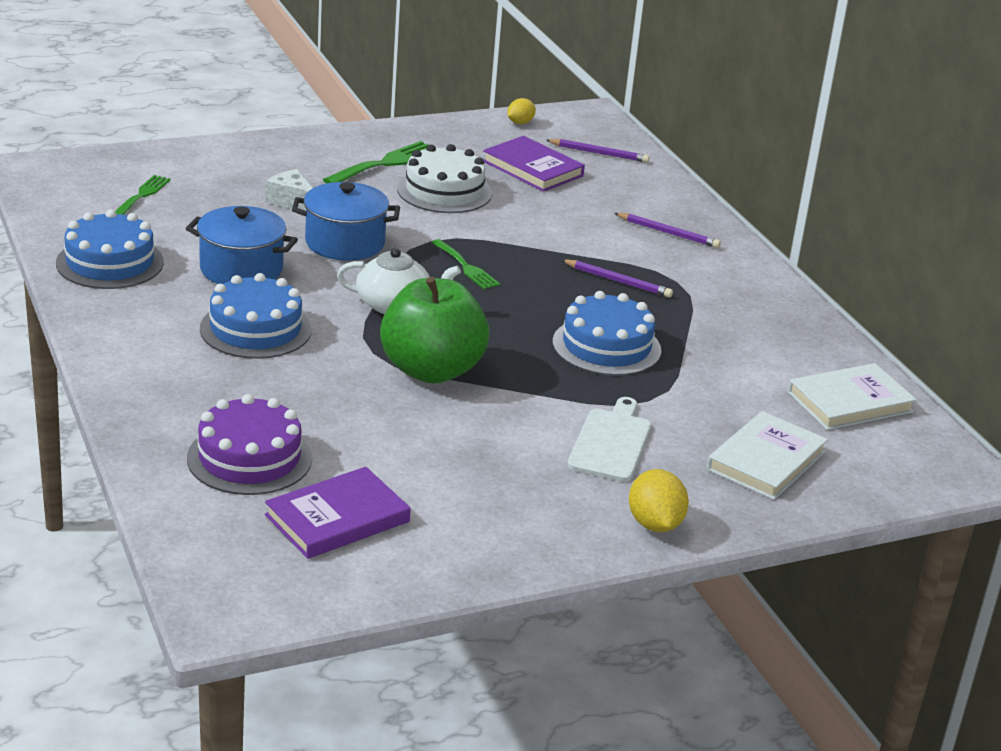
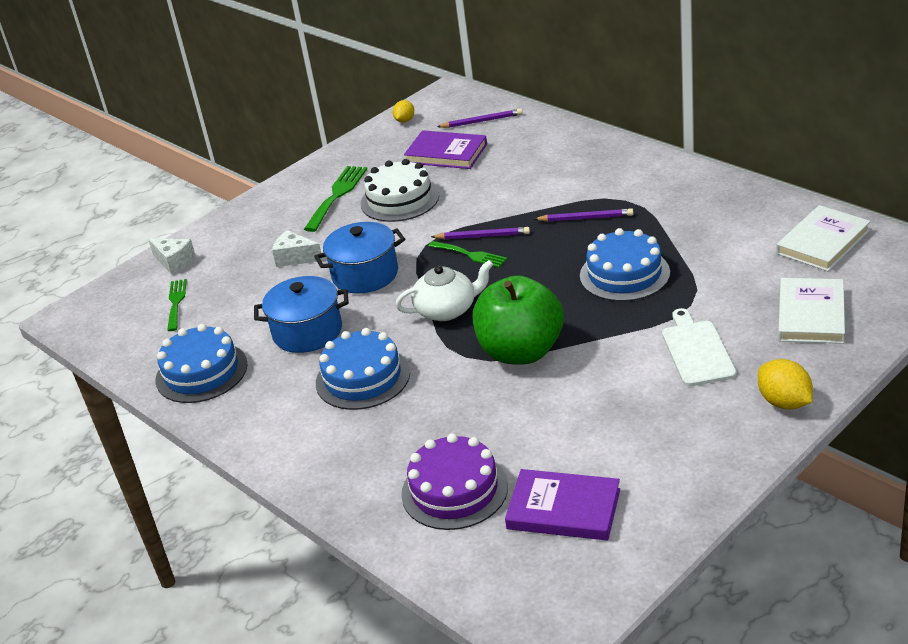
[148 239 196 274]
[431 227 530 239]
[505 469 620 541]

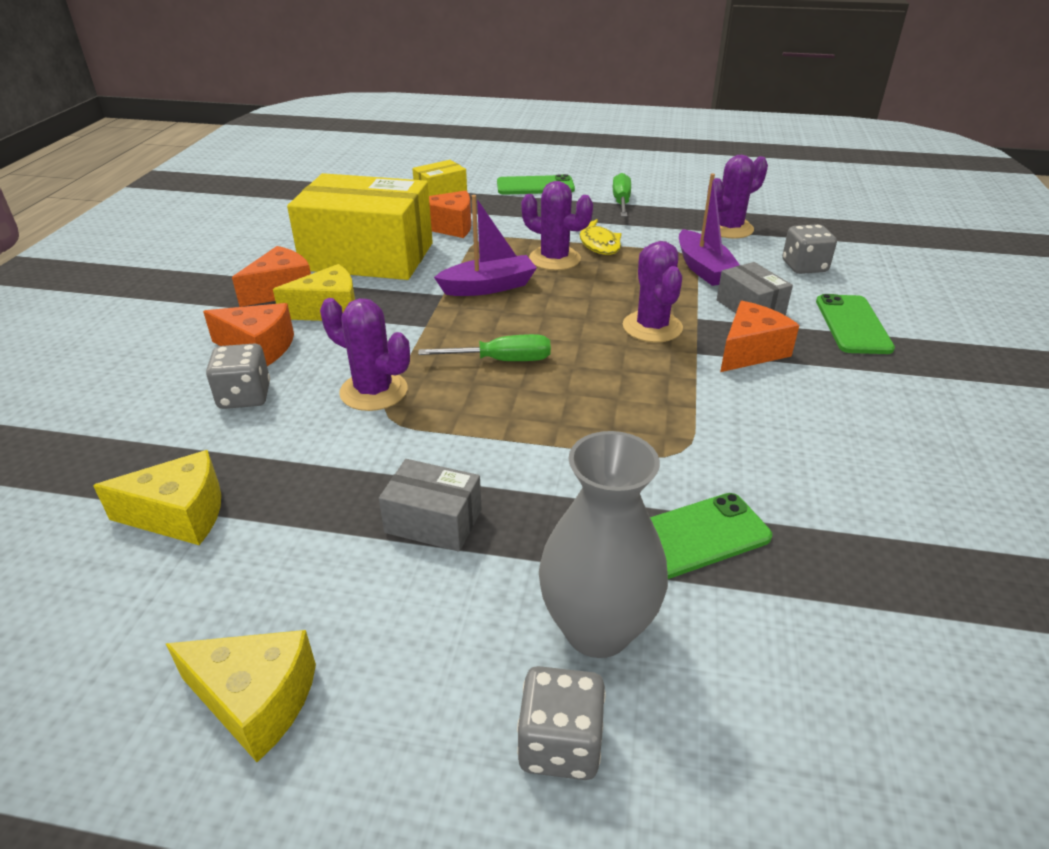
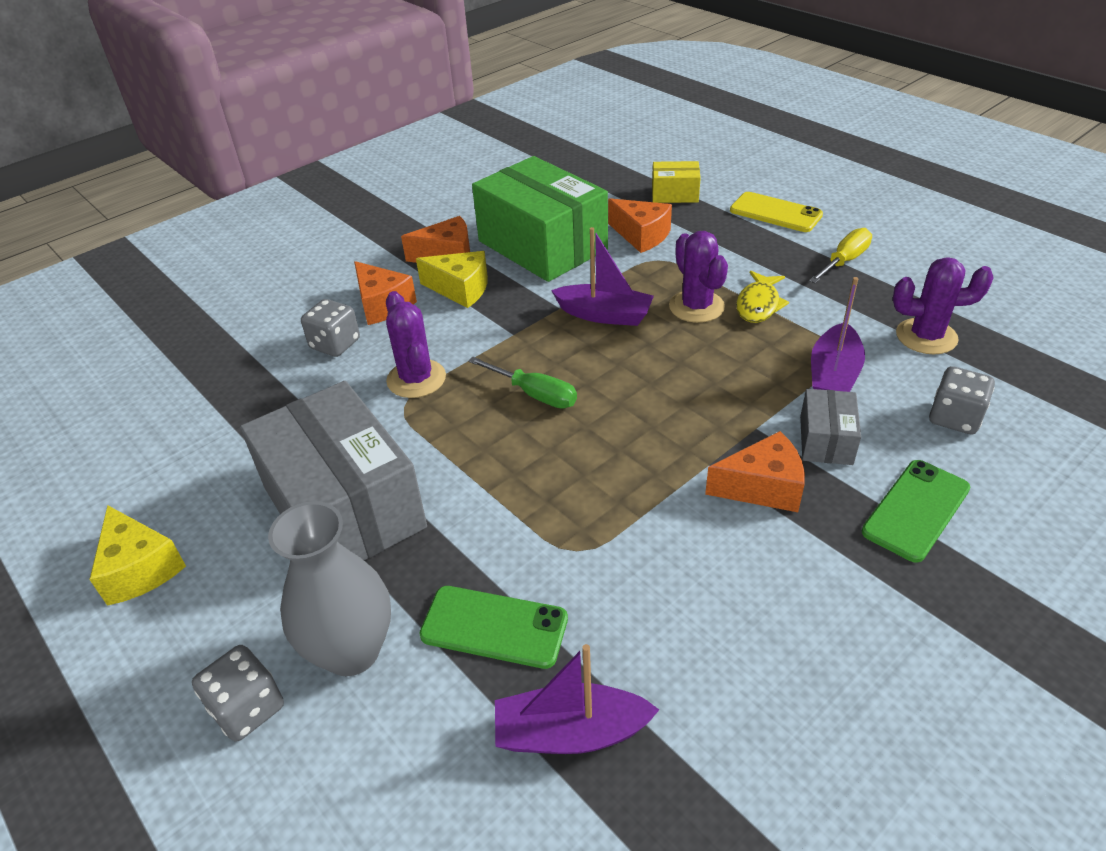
[93 450 221 545] (first image)
[623 241 683 342] (first image)
[495 644 659 754]
[472 156 608 282]
[730 192 823 232]
[809 228 872 283]
[240 381 427 560]

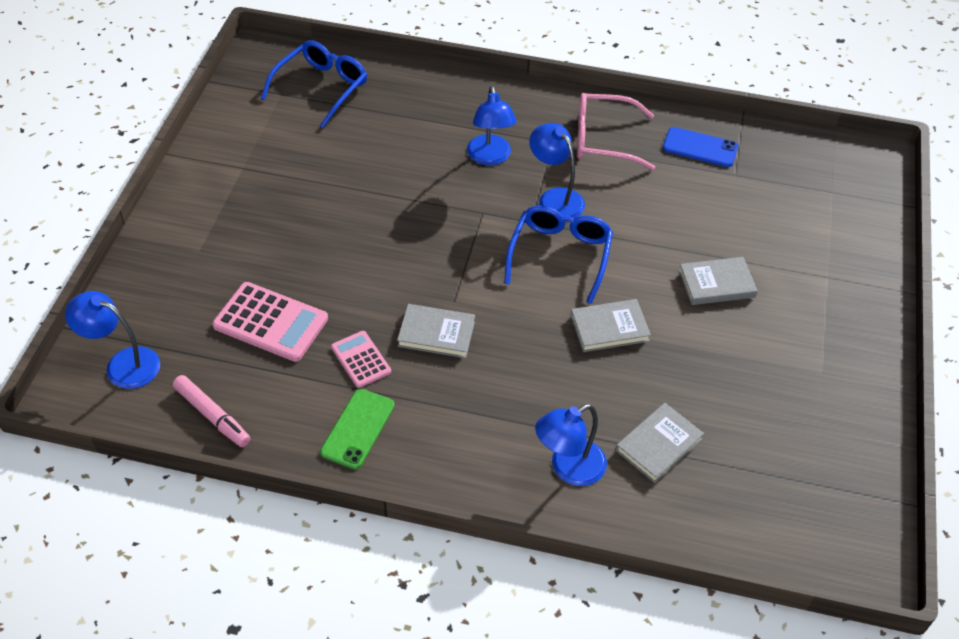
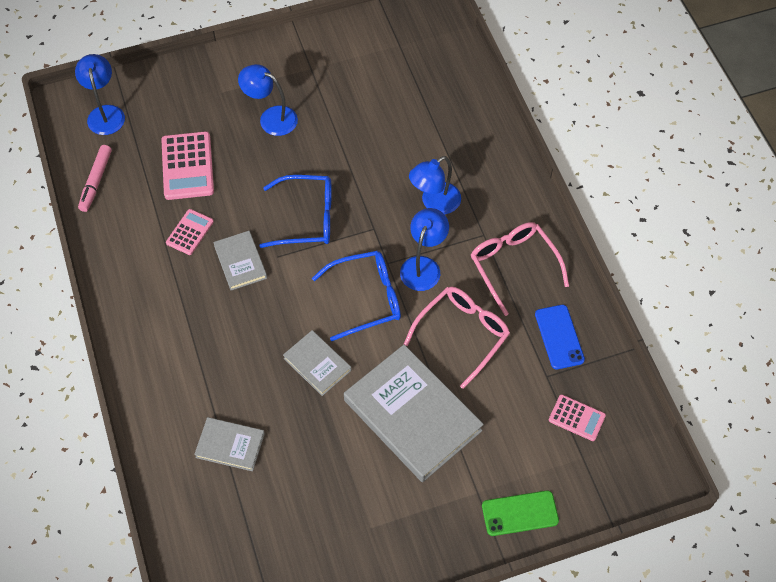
[404 287 510 389]
[549 394 606 441]
[259 175 332 248]
[482 490 559 536]
[238 64 298 136]
[344 345 484 482]

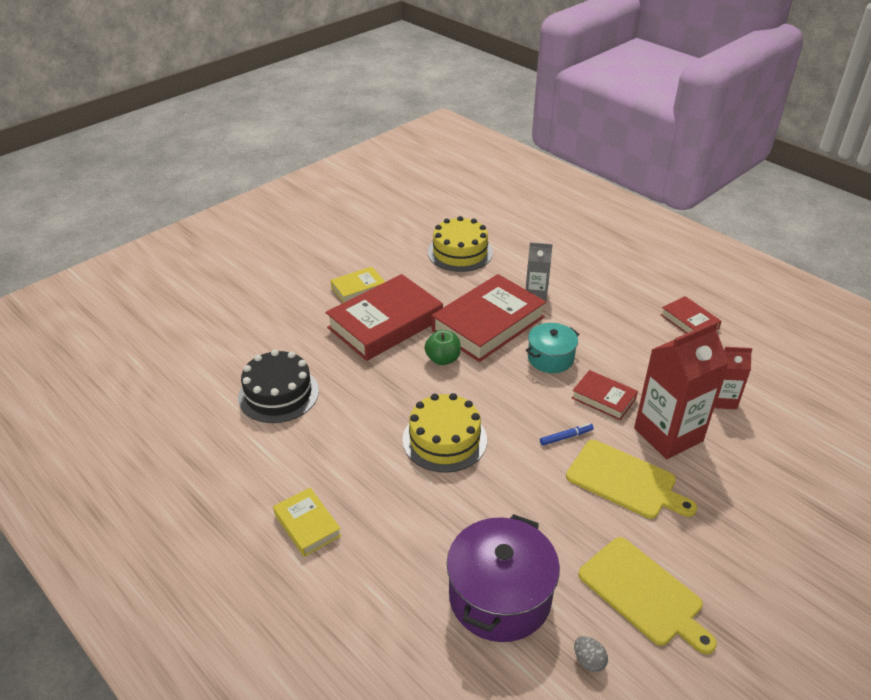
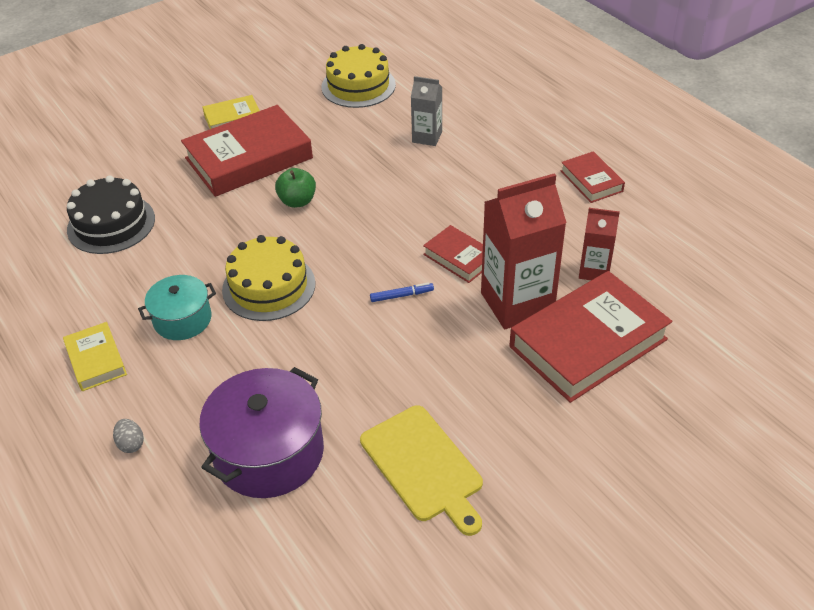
[566 440 697 519] (first image)
[509 271 672 403]
[138 275 216 340]
[113 419 144 453]

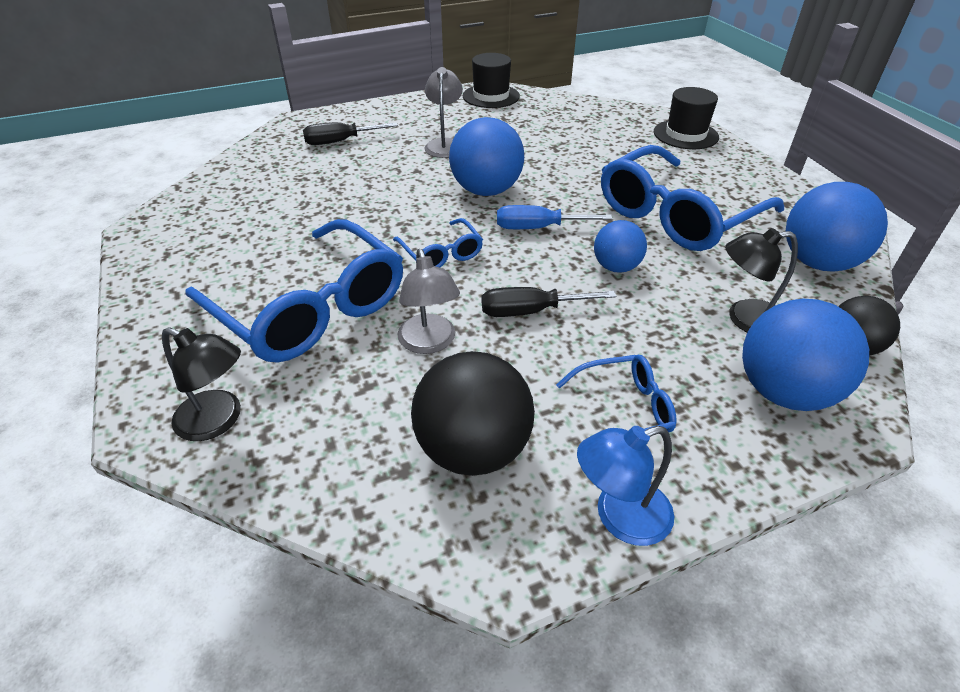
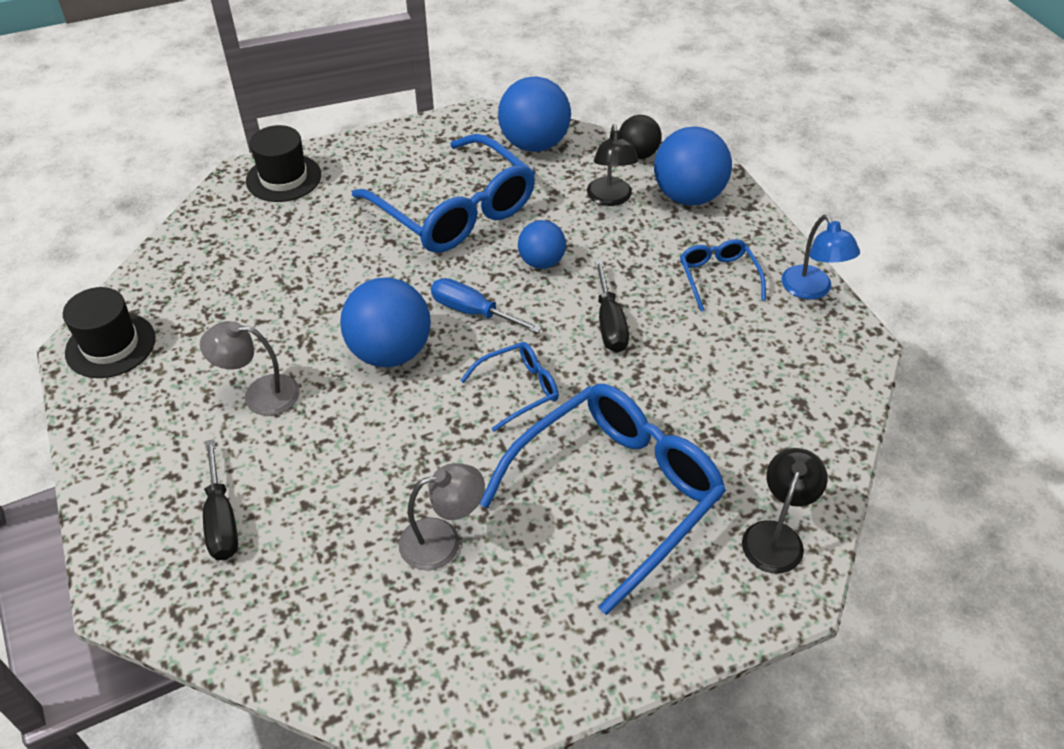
[411 351 535 476] (first image)
[399 463 485 570]
[431 278 542 333]

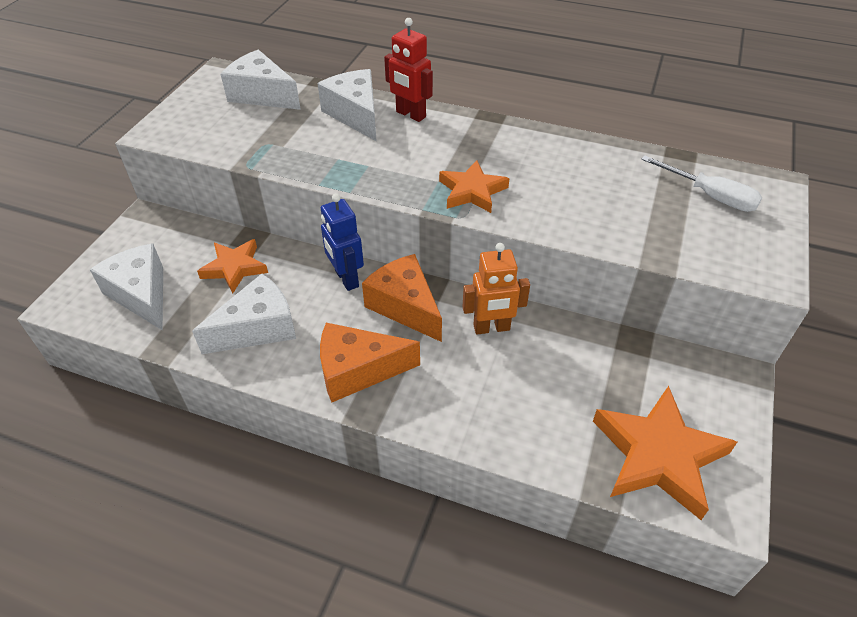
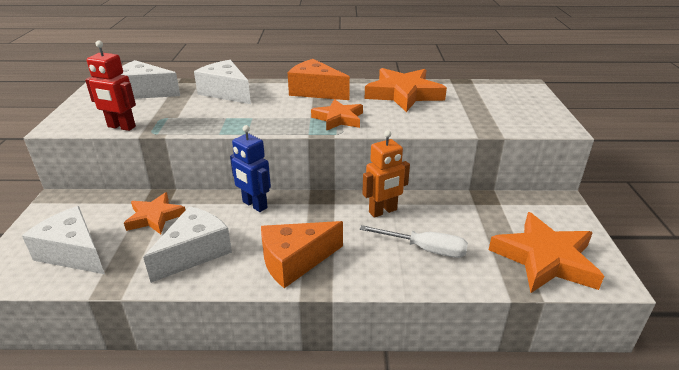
[365 68 447 112]
[288 59 350 100]
[85 40 136 131]
[360 225 468 258]

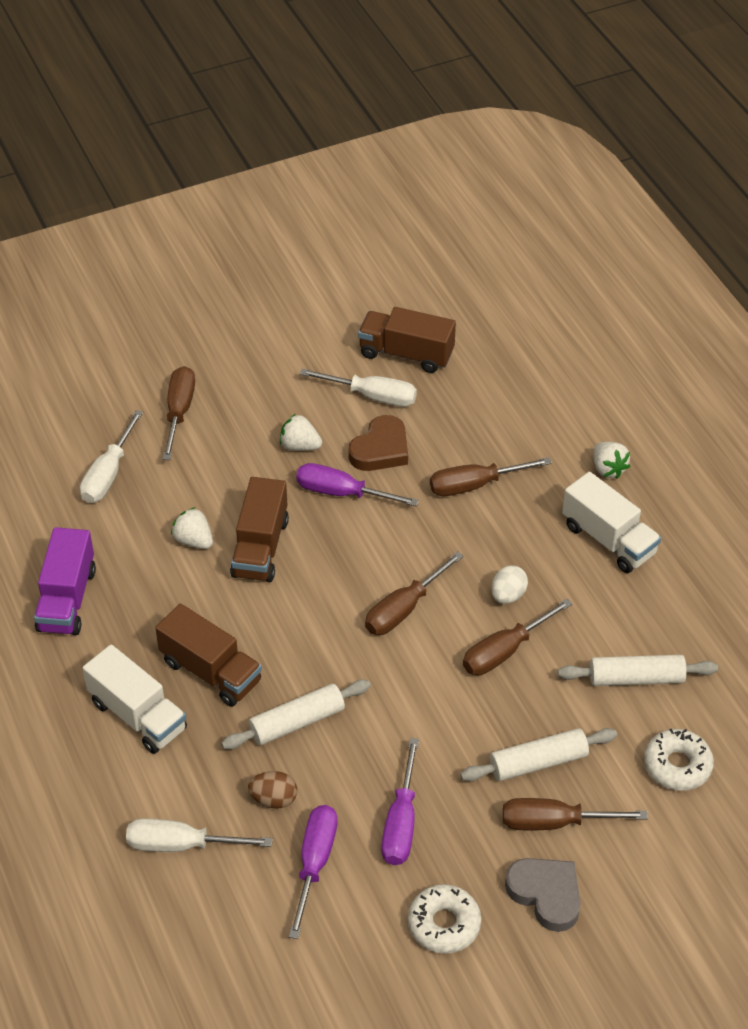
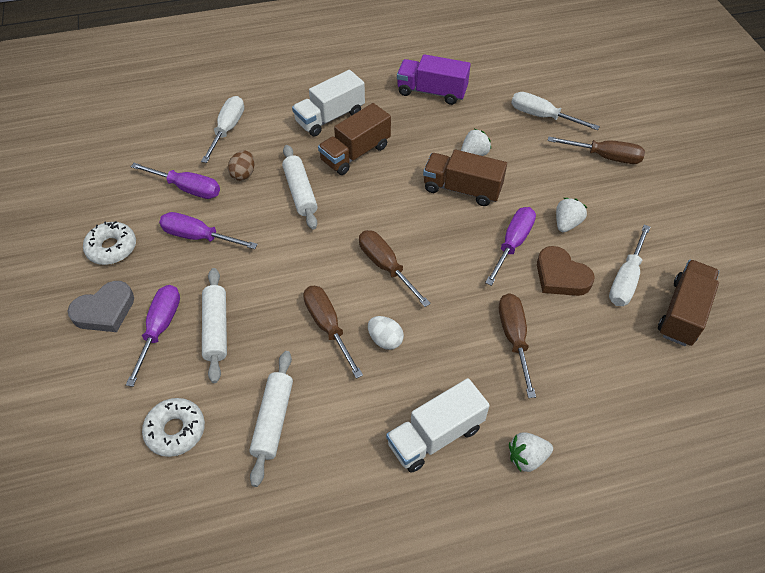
[126 285 180 387]

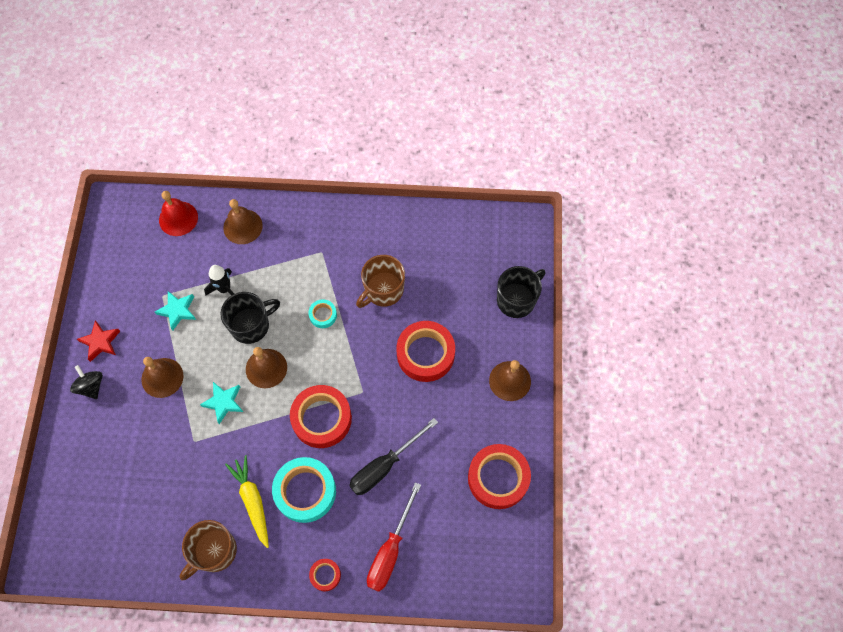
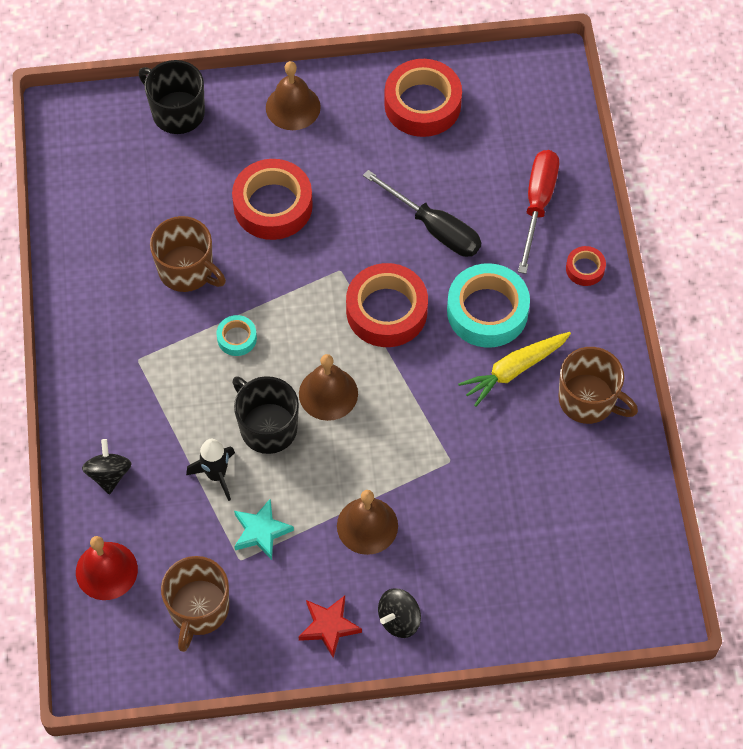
[200 382 243 424] (first image)
[161 556 229 652]
[82 439 131 495]
[518 150 559 274]

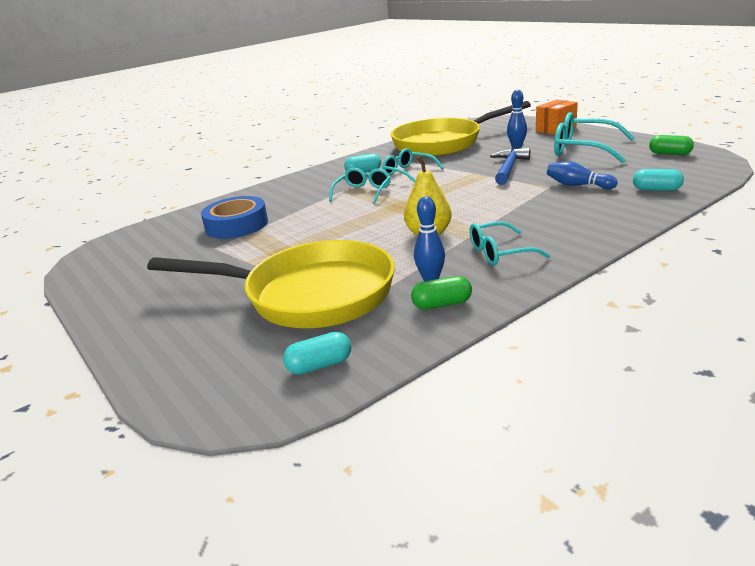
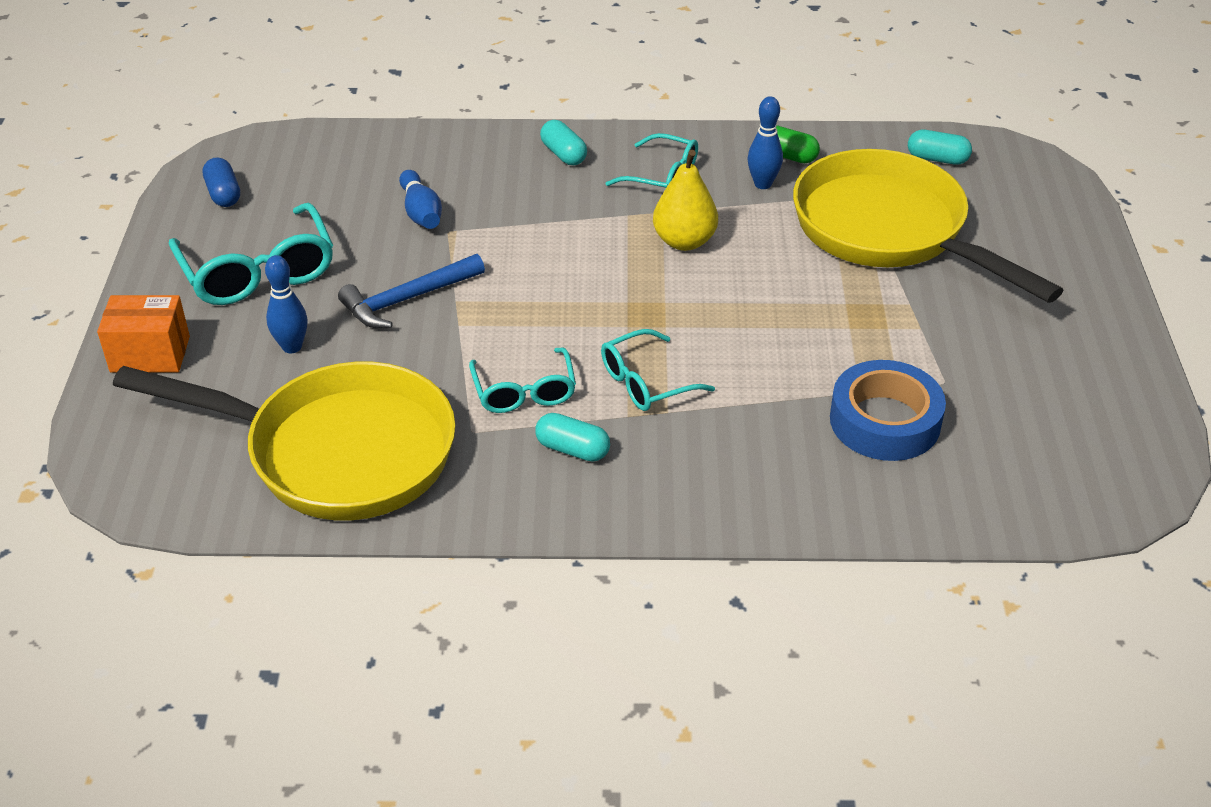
[540 120 587 165]
[203 157 240 207]

